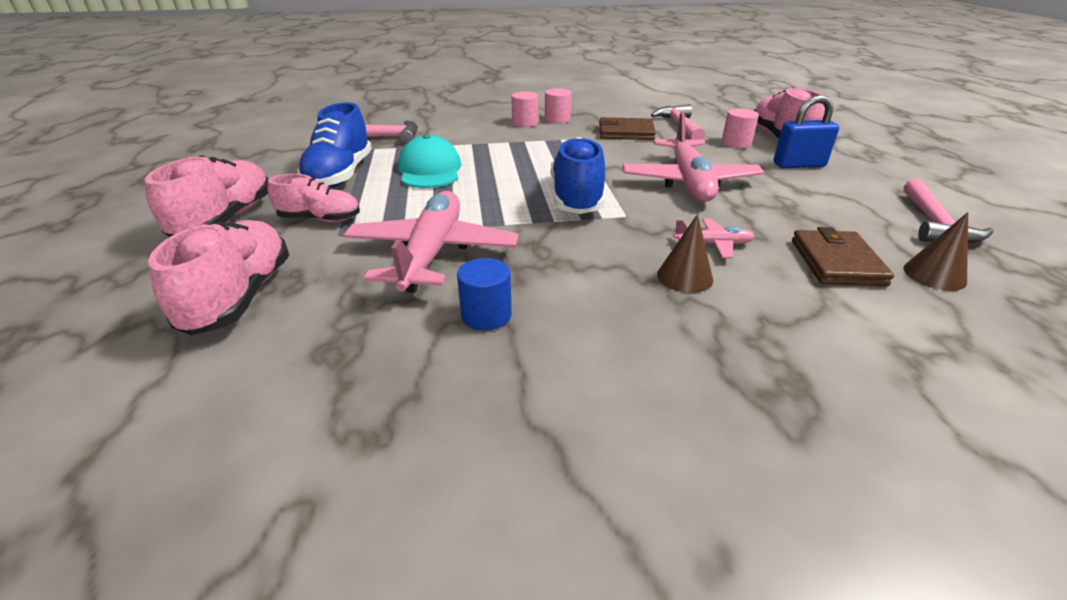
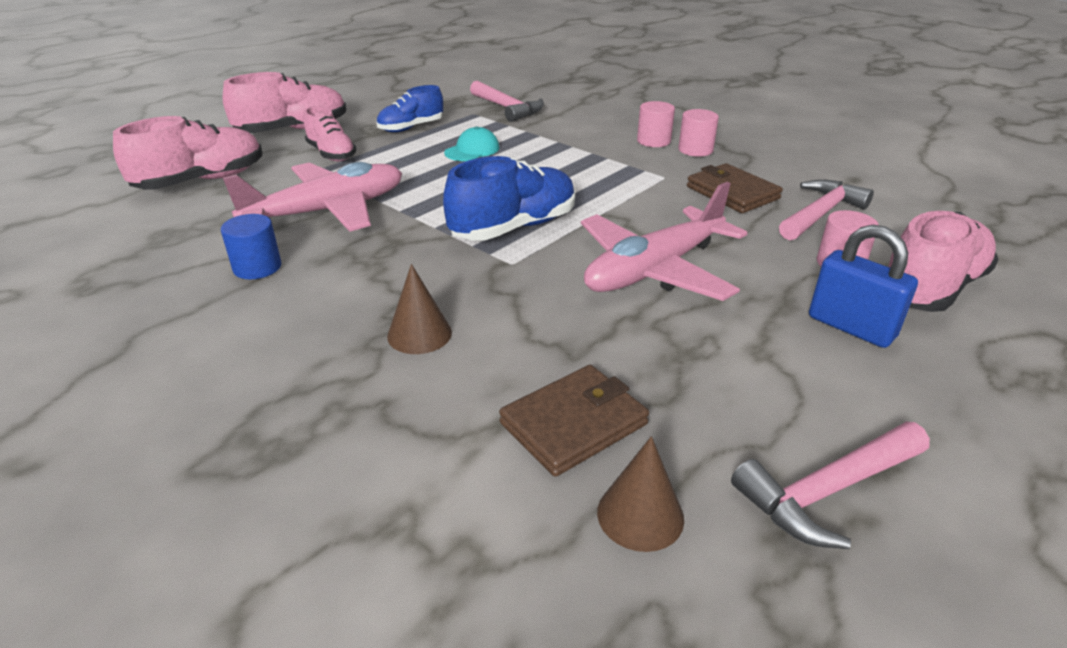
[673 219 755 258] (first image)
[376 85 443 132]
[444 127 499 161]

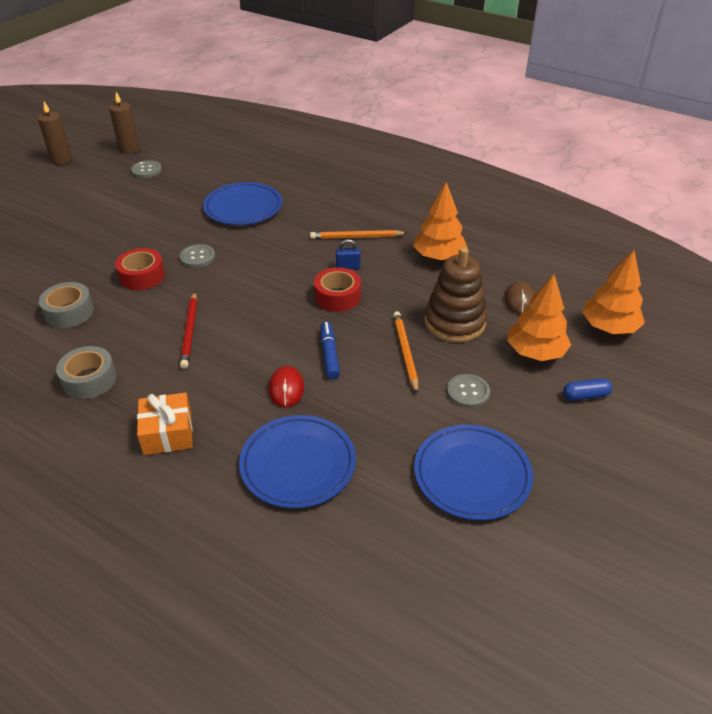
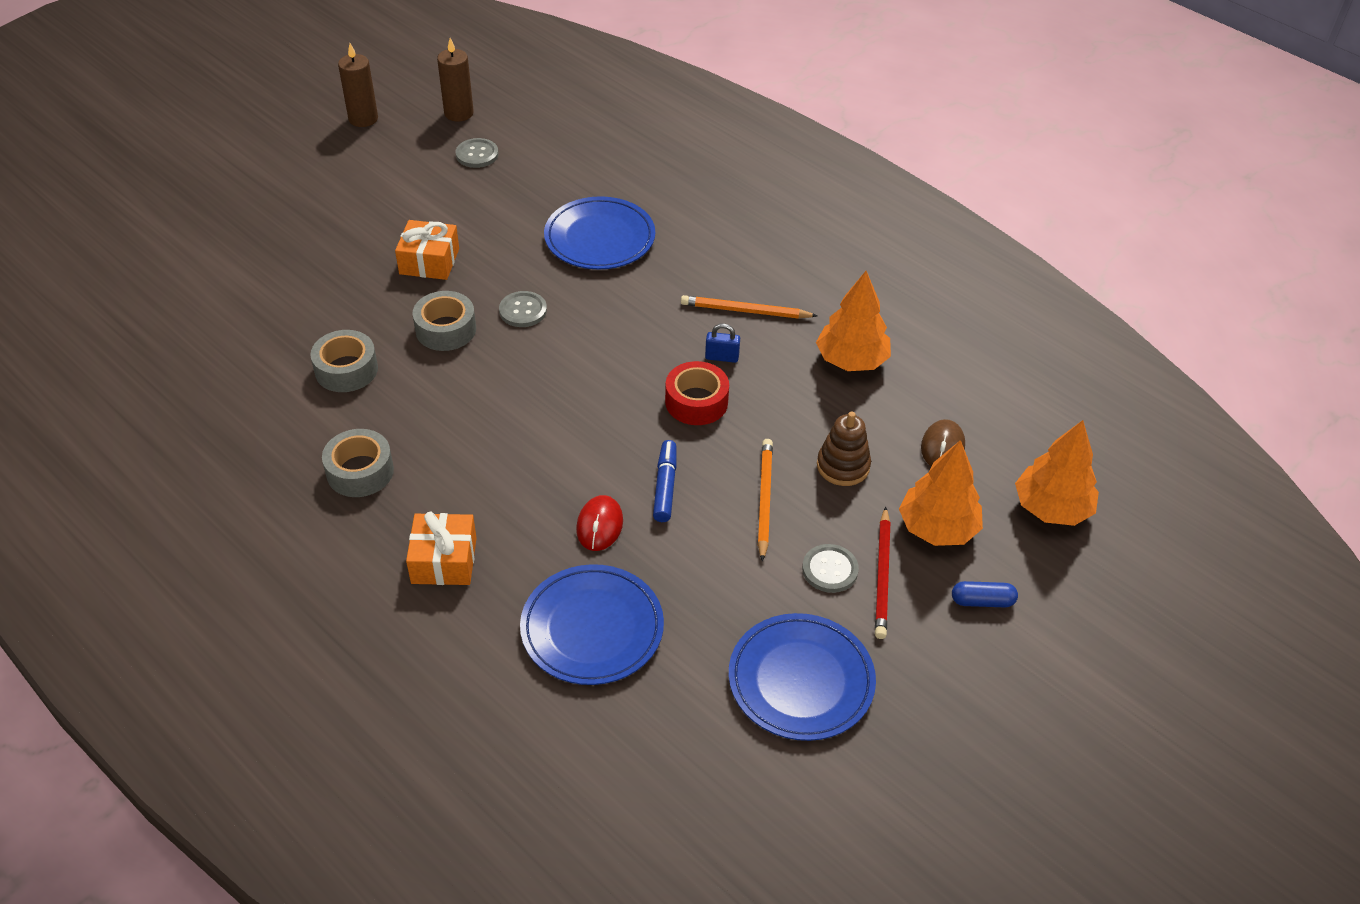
[395 220 459 280]
[875 507 891 639]
[413 291 476 351]
[817 411 871 486]

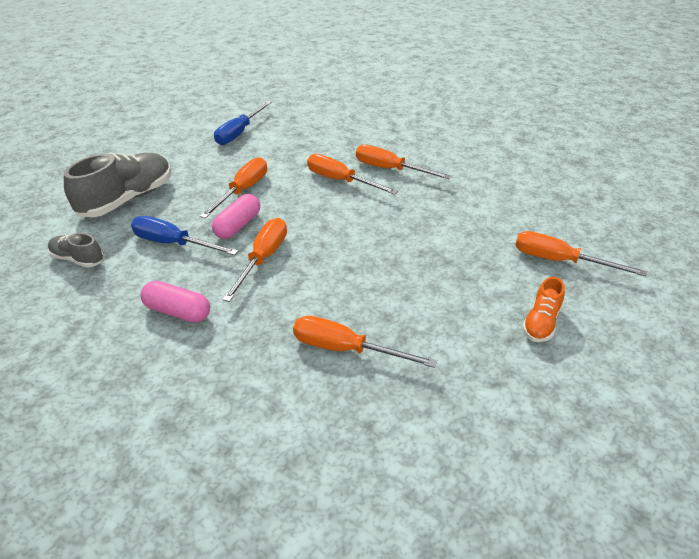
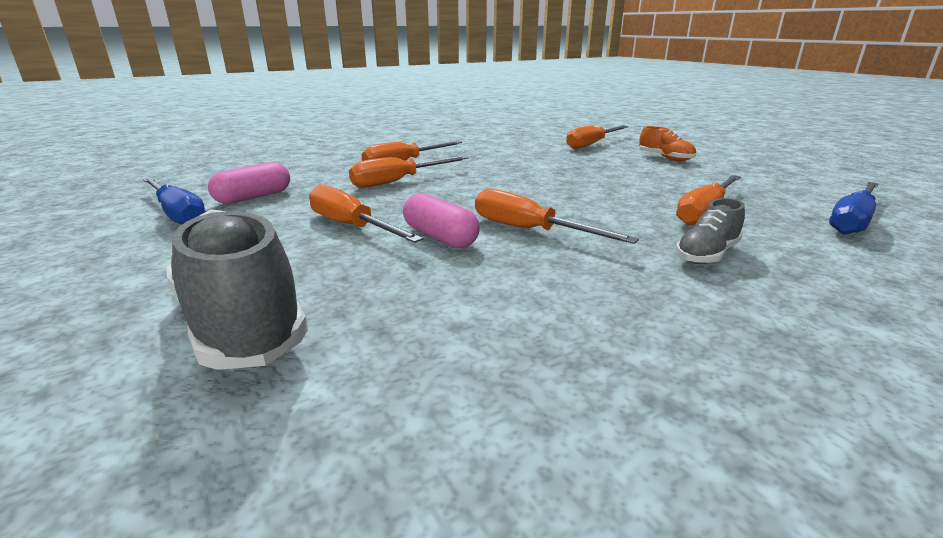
[676 198 745 264]
[829 182 879 235]
[208 162 290 204]

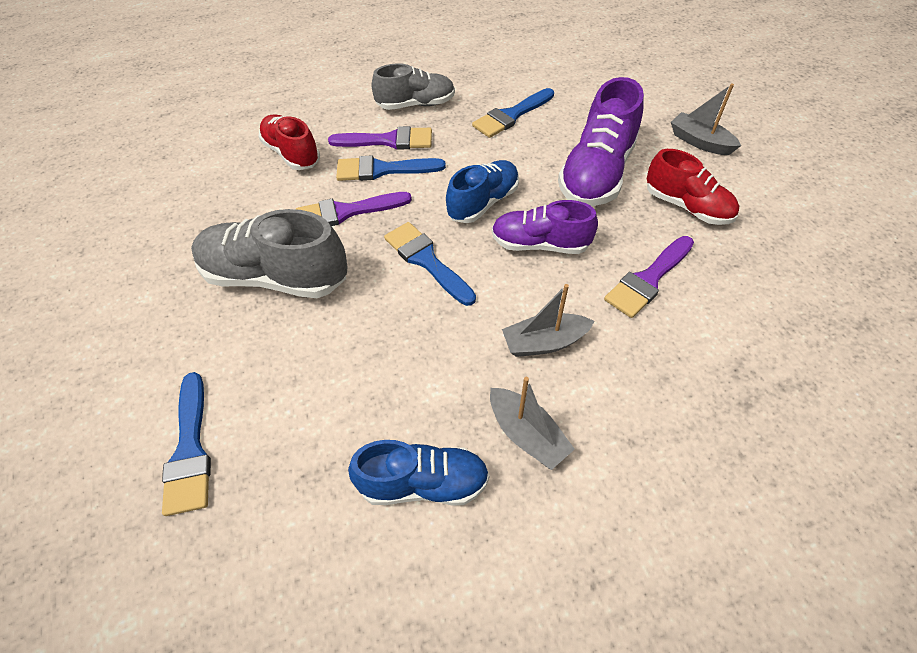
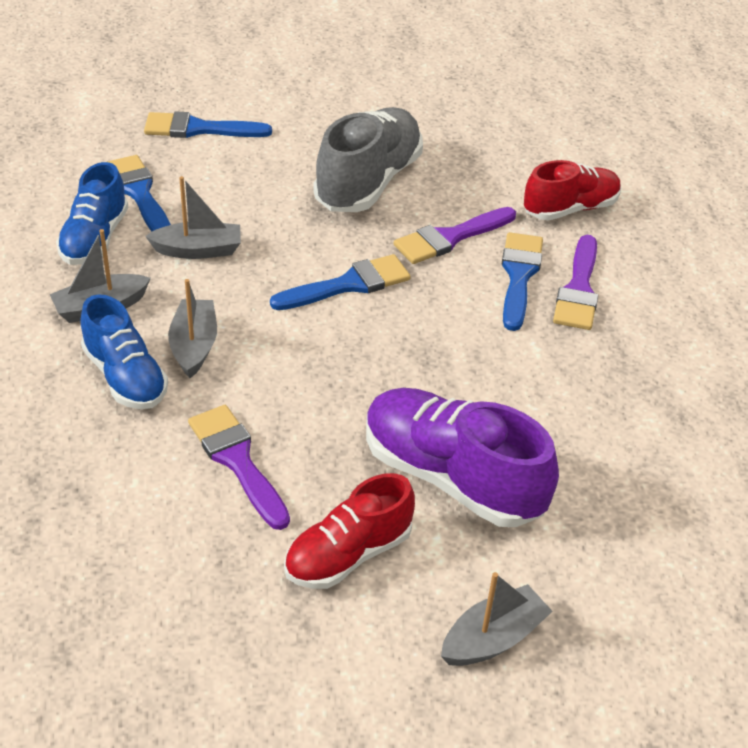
[372 63 455 110] (first image)
[492 200 598 254] (first image)
[145 176 241 259]
[80 295 168 409]
[107 155 171 232]
[394 207 516 264]

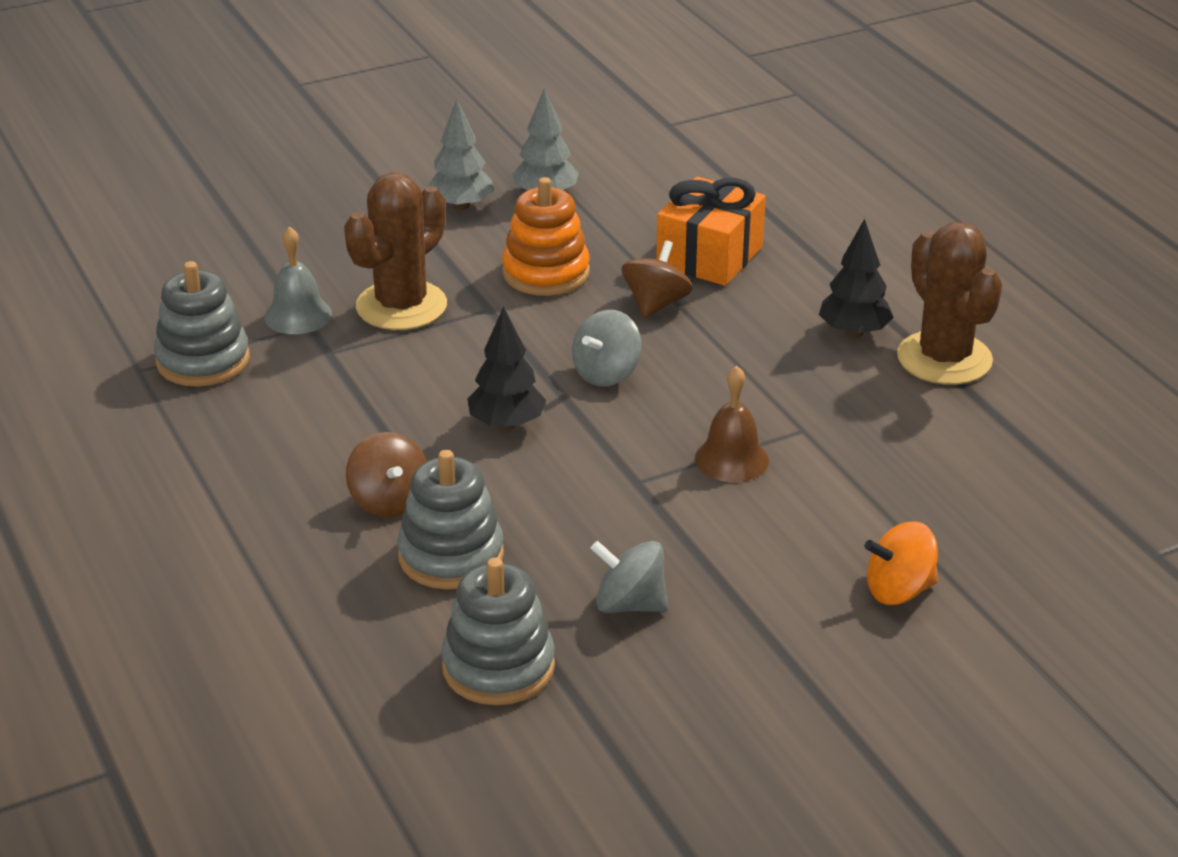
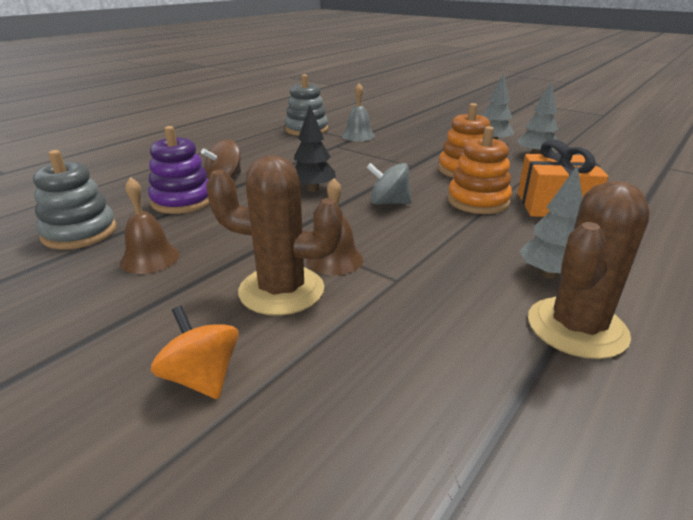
[206 155 343 316]
[120 177 180 274]
[447 126 512 214]
[148 126 210 214]
[519 165 583 279]

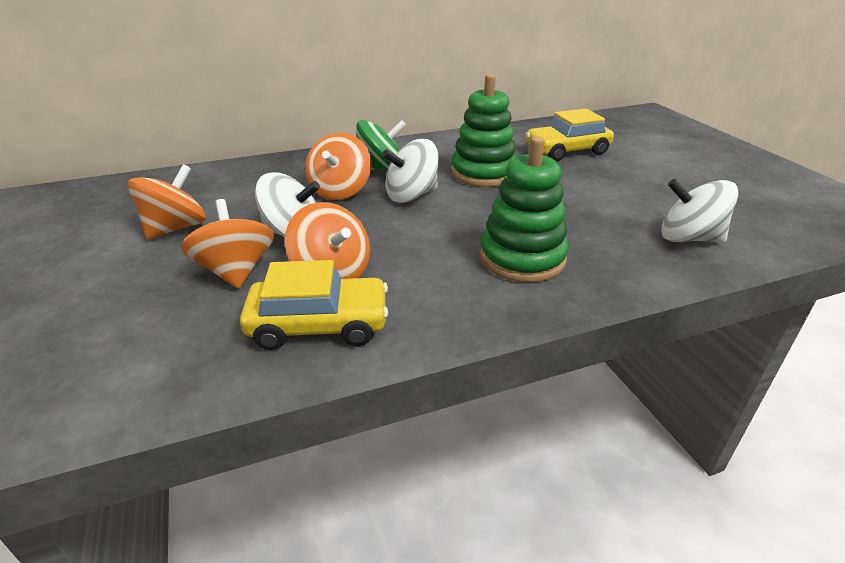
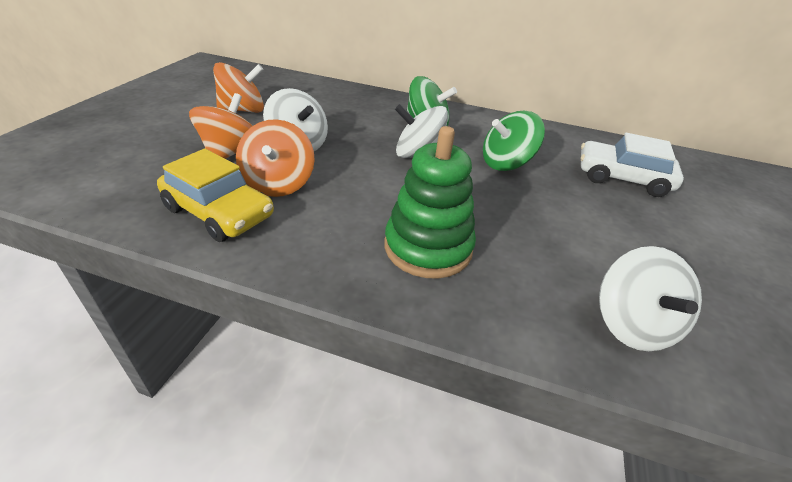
[305 133 371 200] (first image)
[483 111 545 171]
[581 133 684 197]
[599 246 702 351]

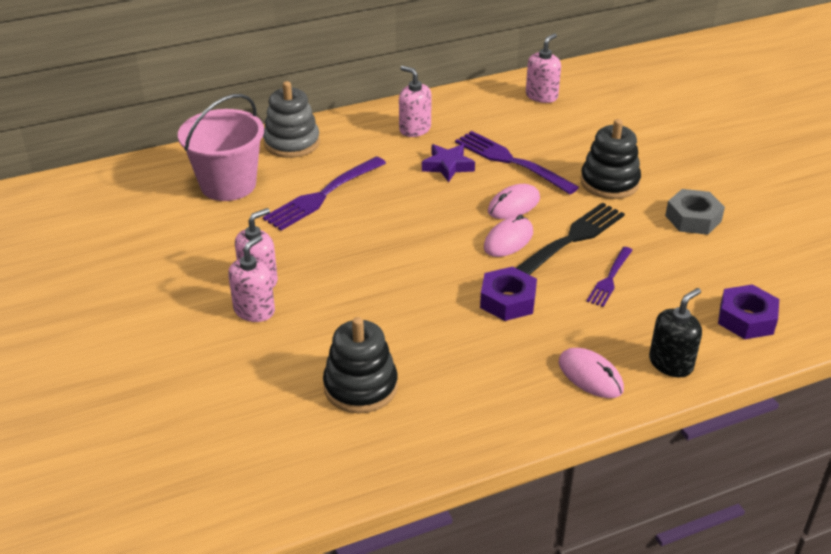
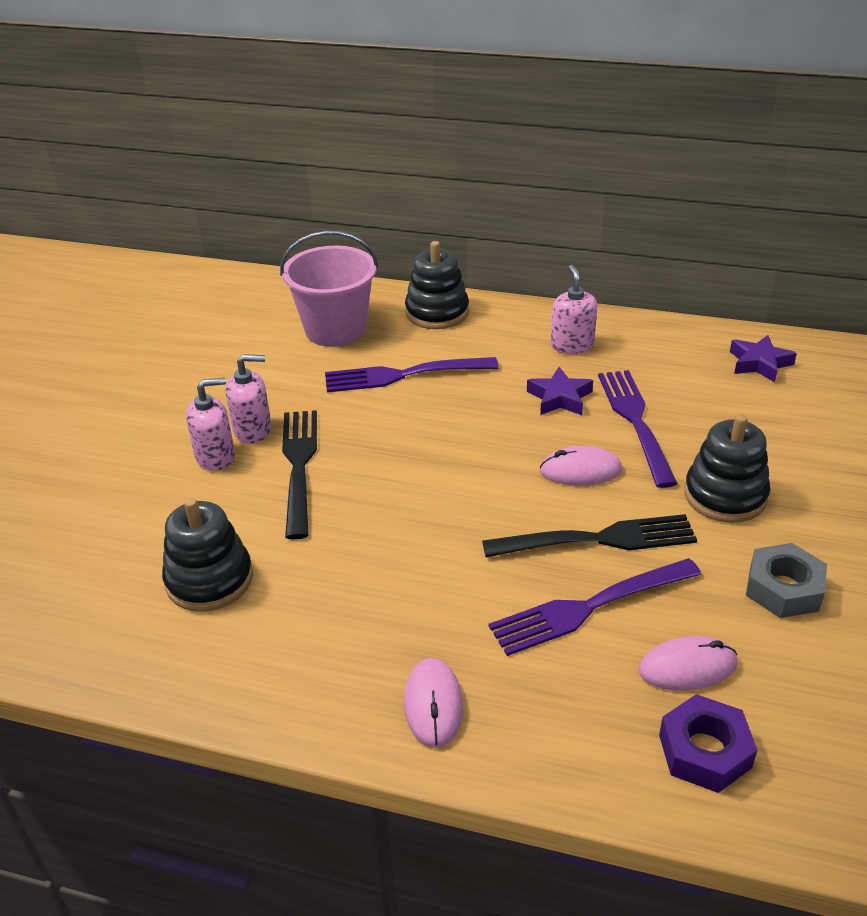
[480 267 537 321] (first image)
[649 288 702 377] (first image)
[282 410 317 539]
[639 636 737 691]
[730 335 797 382]
[405 241 469 329]
[489 558 702 656]

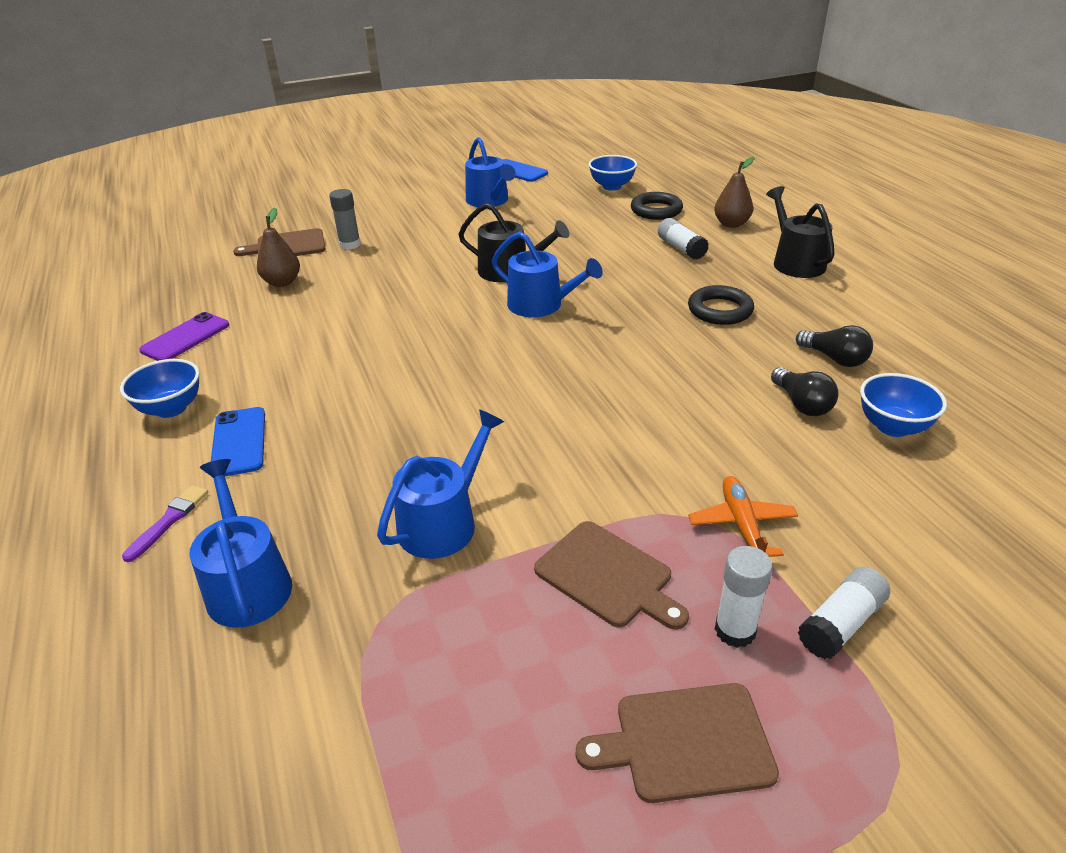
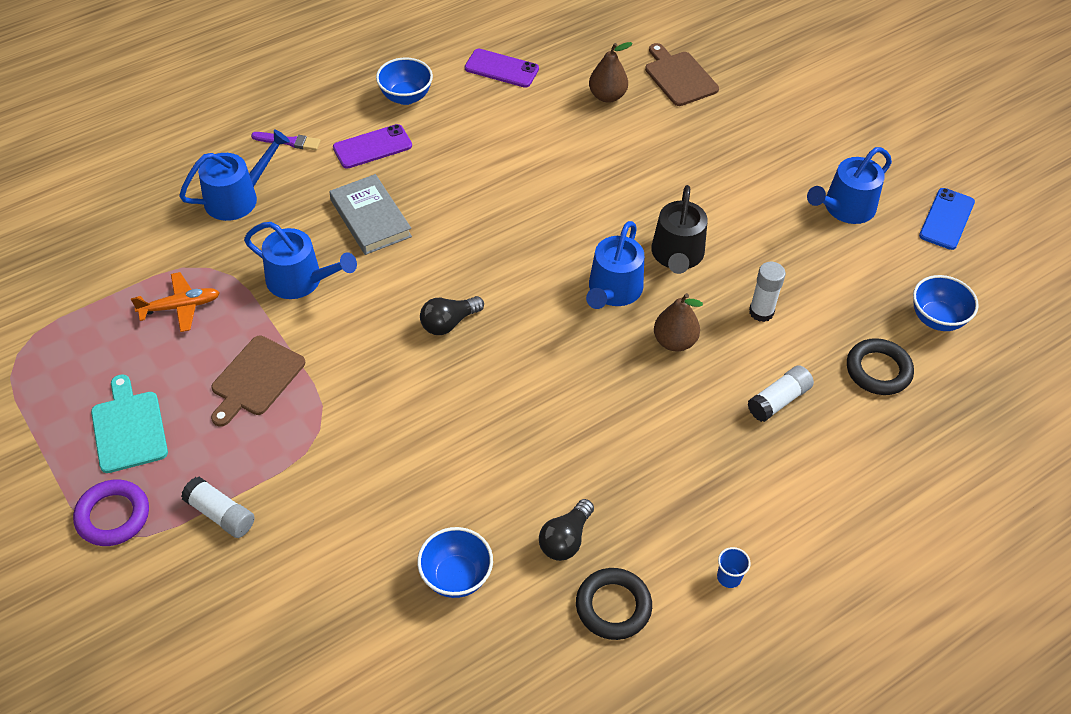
[329 189 361 250] (first image)
[766 186 835 278] (first image)
[73 479 149 546]
[329 174 412 255]
[717 547 751 588]
[576 568 652 640]
[131 272 220 332]
[654 293 703 352]
[749 262 786 322]
[420 296 484 335]
[333 124 412 169]
[91 374 168 473]

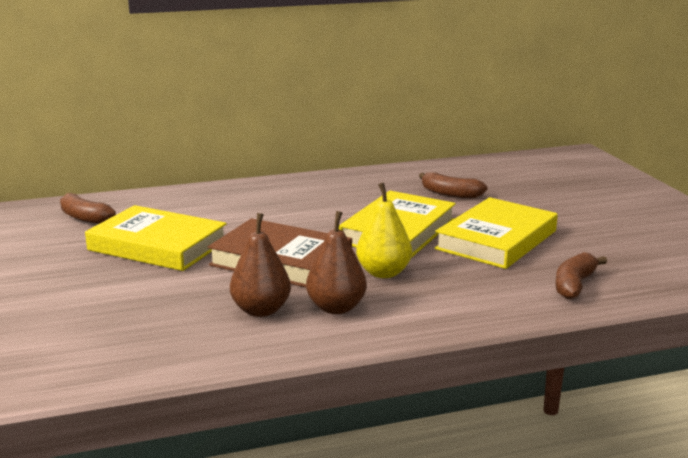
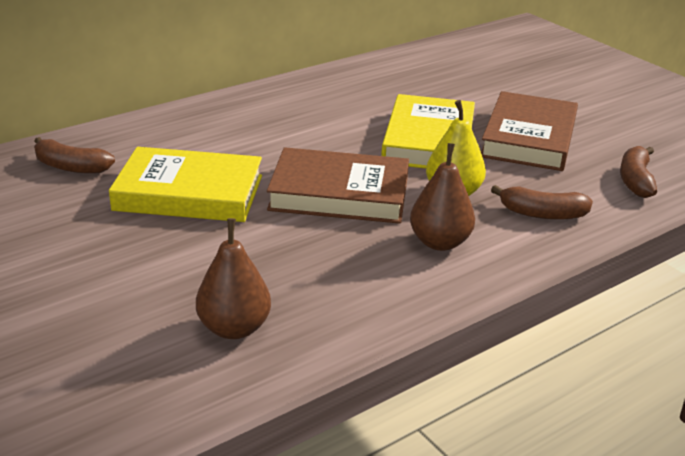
[196 218 271 339]
[491 185 593 220]
[481 91 578 171]

